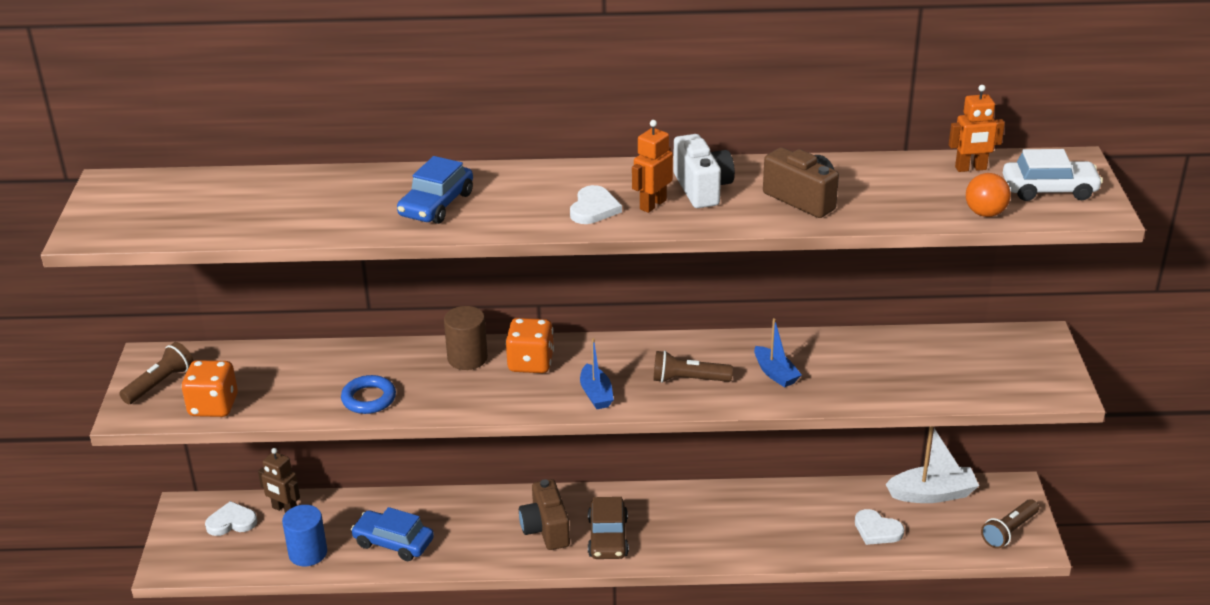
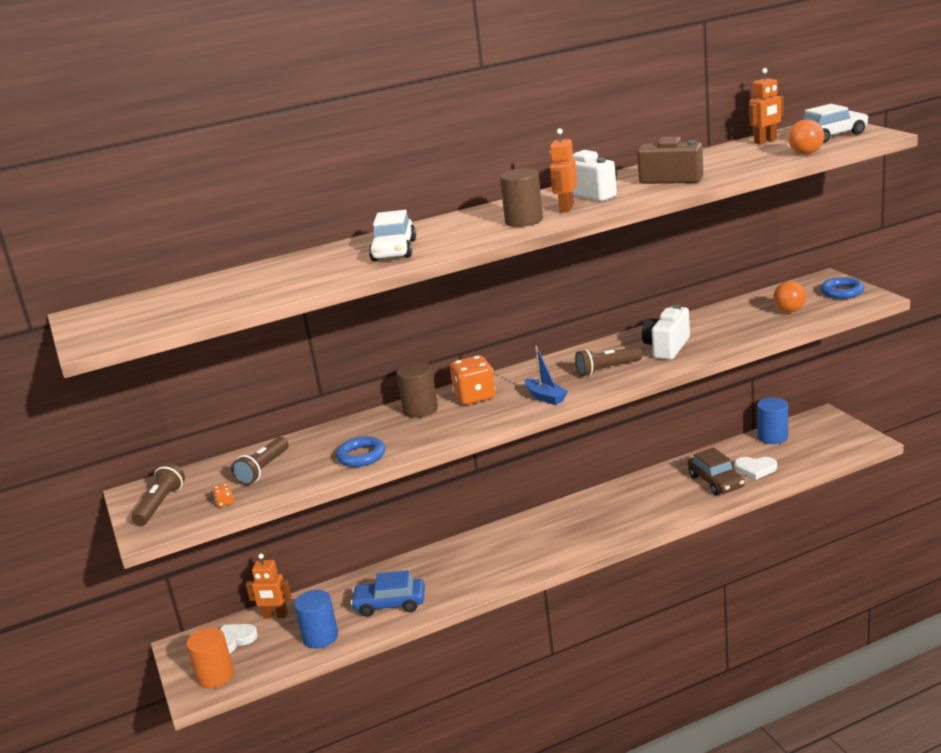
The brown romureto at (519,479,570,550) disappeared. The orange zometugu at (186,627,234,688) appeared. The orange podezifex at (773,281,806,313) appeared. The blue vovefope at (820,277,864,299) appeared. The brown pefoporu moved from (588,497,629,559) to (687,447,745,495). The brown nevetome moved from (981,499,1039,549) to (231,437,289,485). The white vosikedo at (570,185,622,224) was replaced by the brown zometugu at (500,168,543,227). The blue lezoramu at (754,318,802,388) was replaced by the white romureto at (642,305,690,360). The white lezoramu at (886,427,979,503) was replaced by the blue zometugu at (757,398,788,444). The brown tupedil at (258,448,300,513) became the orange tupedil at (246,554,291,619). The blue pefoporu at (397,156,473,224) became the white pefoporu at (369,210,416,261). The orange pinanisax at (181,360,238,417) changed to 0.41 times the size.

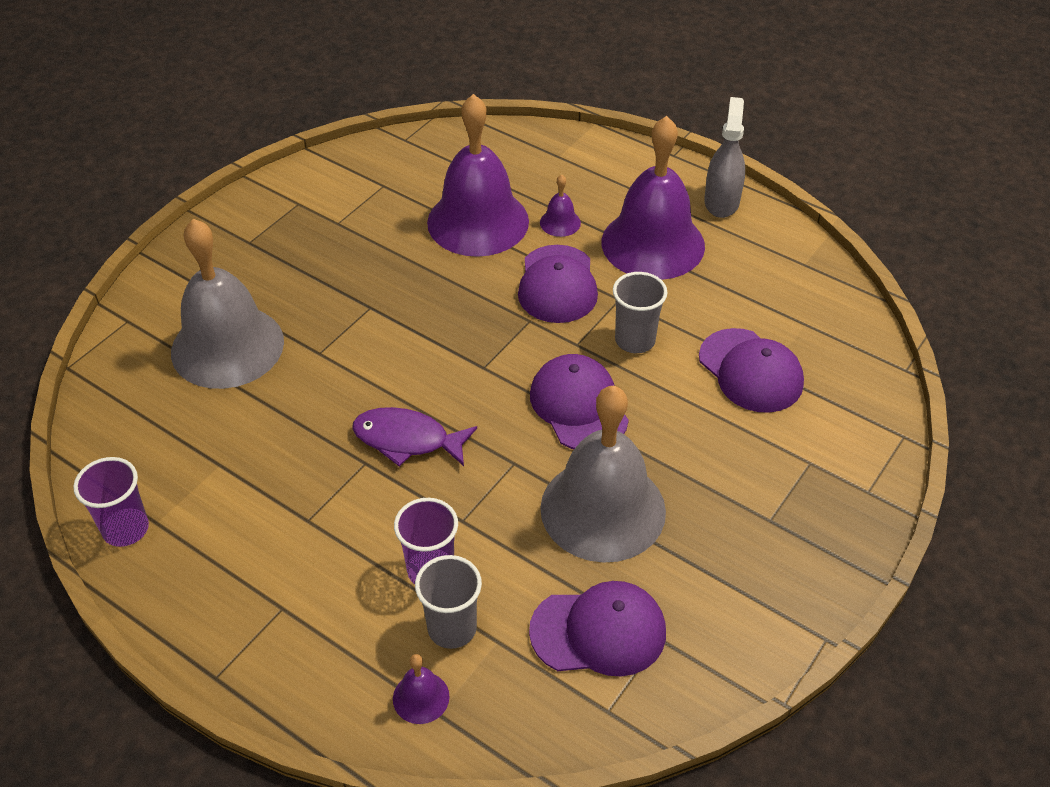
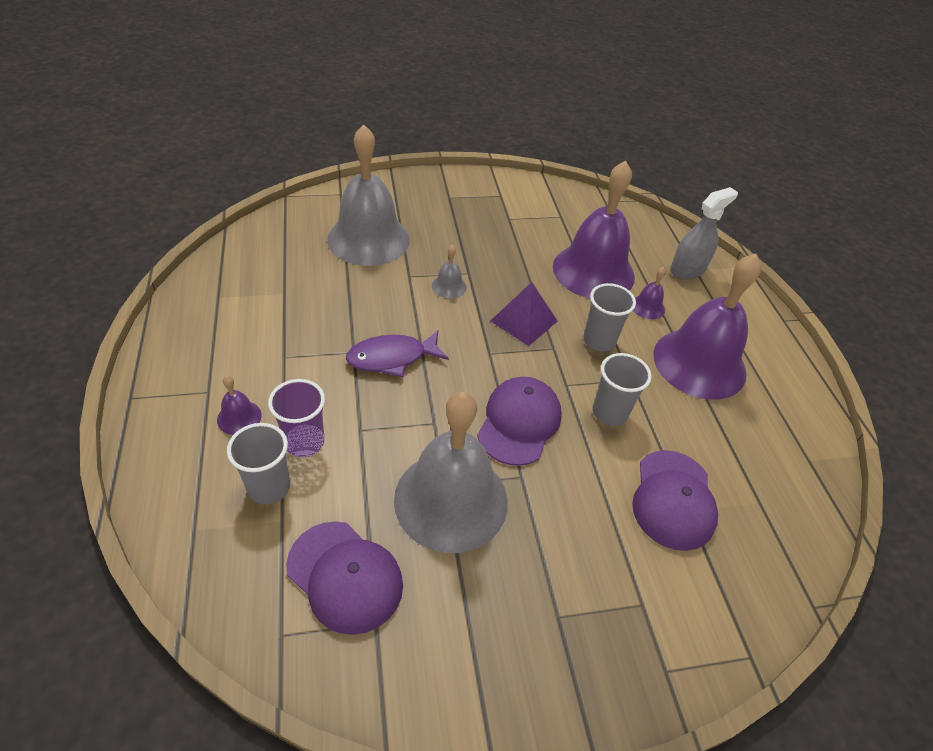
The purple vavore at (73,457,149,547) disappeared. The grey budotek at (432,245,467,298) appeared. The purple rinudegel at (491,282,558,346) appeared. The purple budotek moved from (393,654,450,724) to (217,376,262,435). The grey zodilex moved from (704,97,745,218) to (670,187,738,280). The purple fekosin at (518,245,598,323) was replaced by the grey vavore at (583,283,636,352). The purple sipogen at (352,407,477,467) turned 75 degrees counterclockwise.

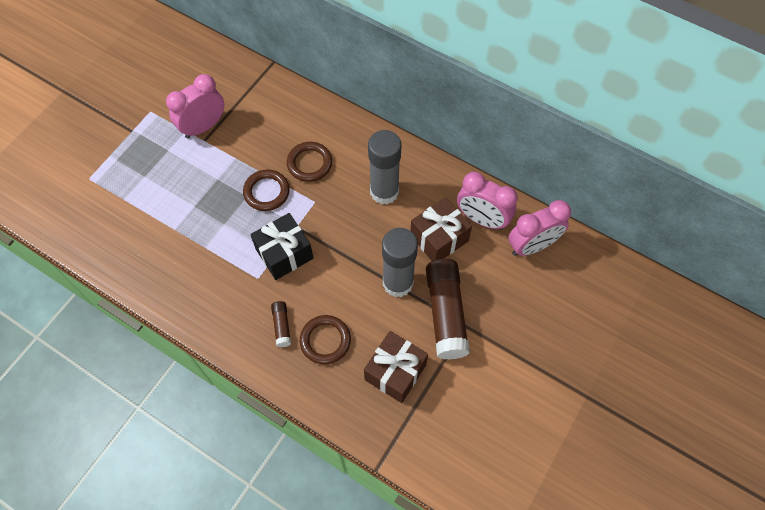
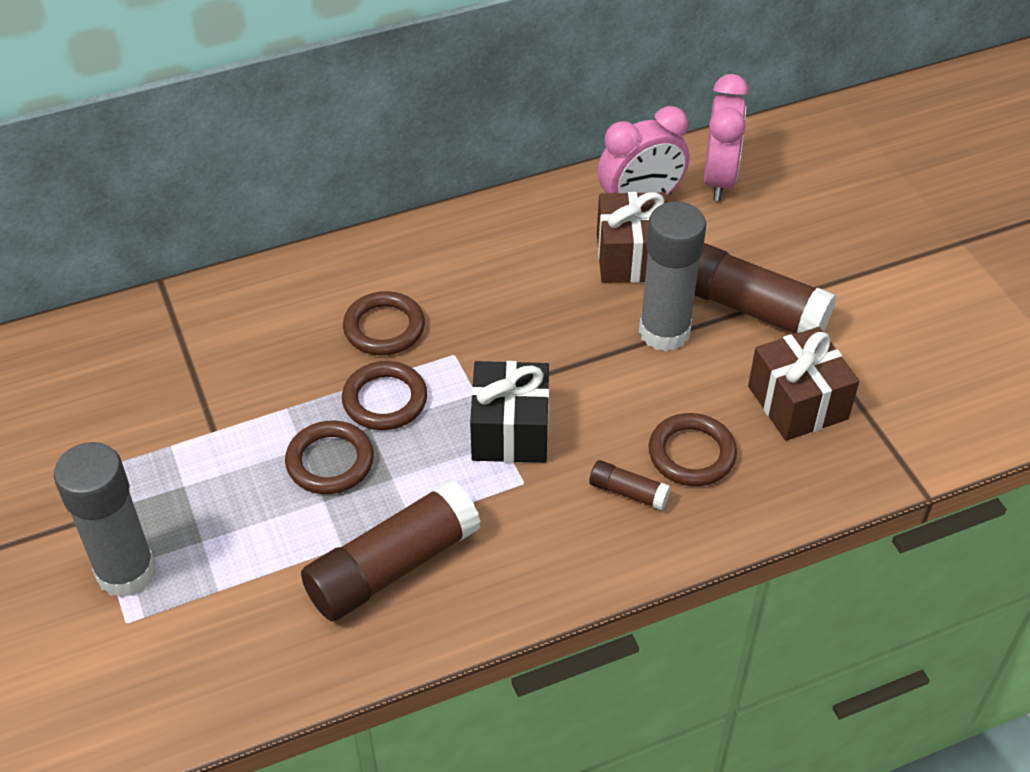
The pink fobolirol at (166,74,224,138) disappeared. The brown vovefope at (285,421,374,494) appeared. The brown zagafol at (301,480,481,621) appeared. The grey zagafol moved from (368,130,402,205) to (54,442,156,598).

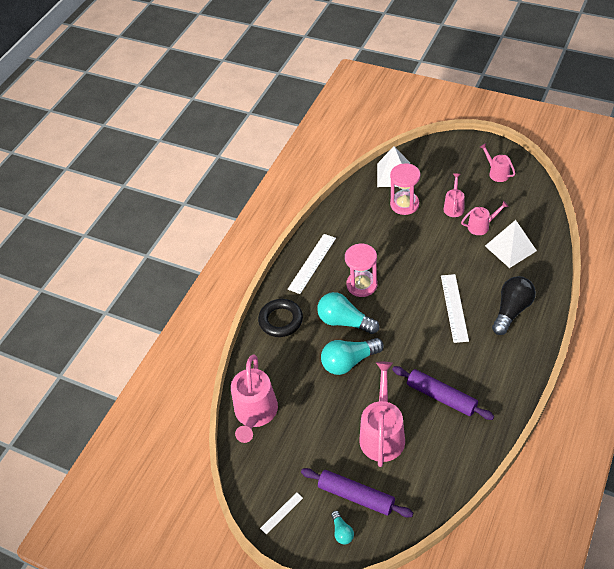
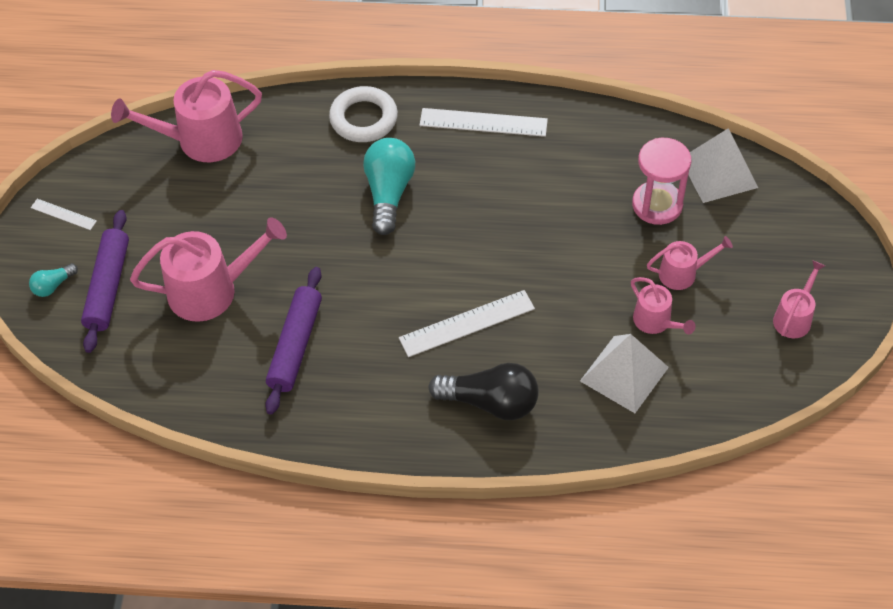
The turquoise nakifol at (321,338,384,375) disappeared. The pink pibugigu at (345,244,378,297) disappeared. The black vovefope at (258,299,303,337) became the white vovefope at (329,86,398,142).

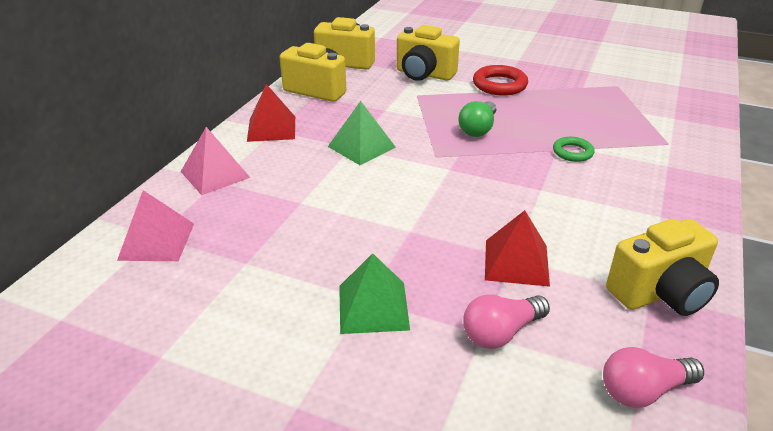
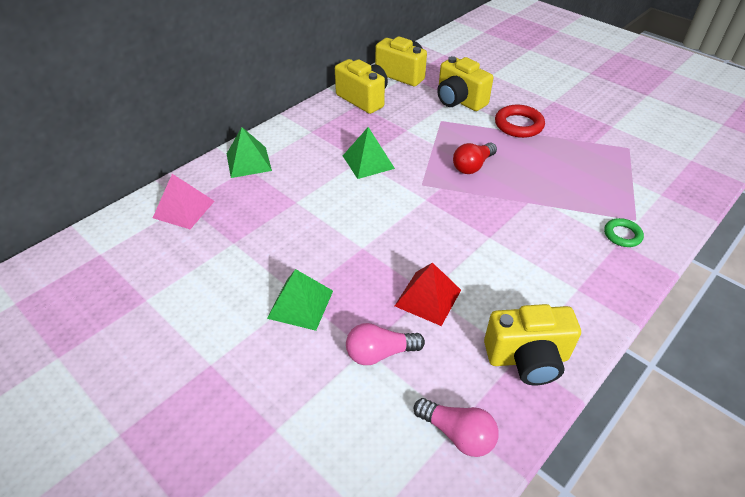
The red rinudegel at (247,84,295,142) disappeared. The green vovefope moved from (553,137,595,162) to (604,218,644,247). The pink rinudegel at (181,127,250,195) became the green rinudegel at (227,127,272,178). The green nakifol at (459,101,496,137) became the red nakifol at (453,142,497,174). The pink nakifol at (603,347,704,408) turned 150 degrees counterclockwise.

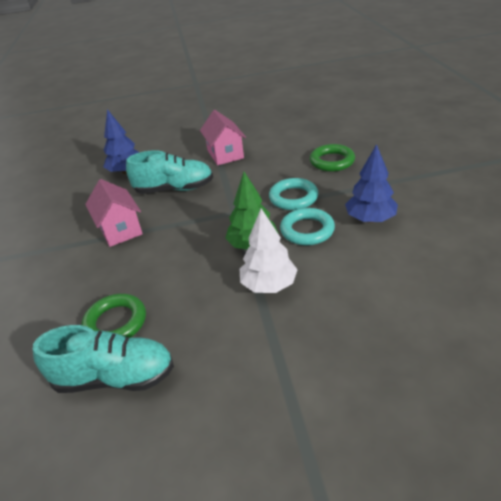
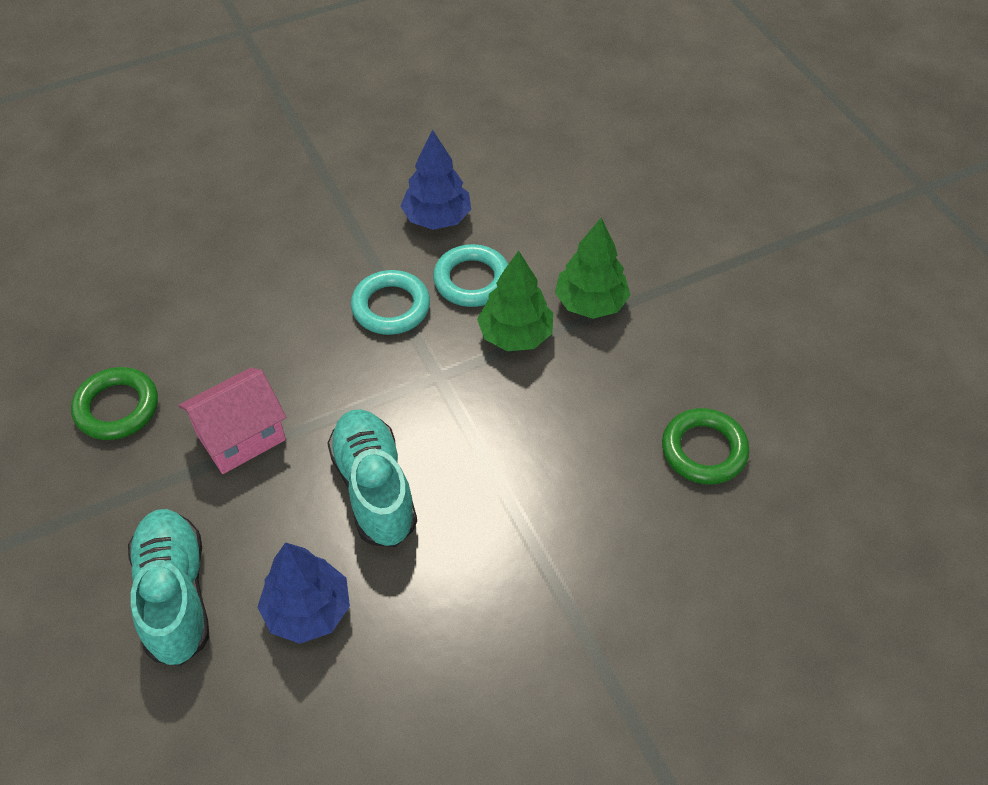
The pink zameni at (85,179,143,247) disappeared. The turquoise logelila moved from (33,325,174,393) to (128,509,209,666). The green vovefope moved from (310,144,355,172) to (71,367,158,440). The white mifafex at (240,208,298,293) became the green mifafex at (555,217,630,319).

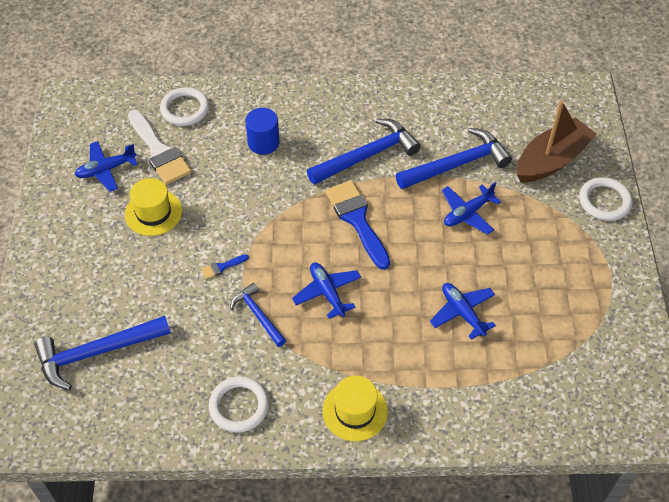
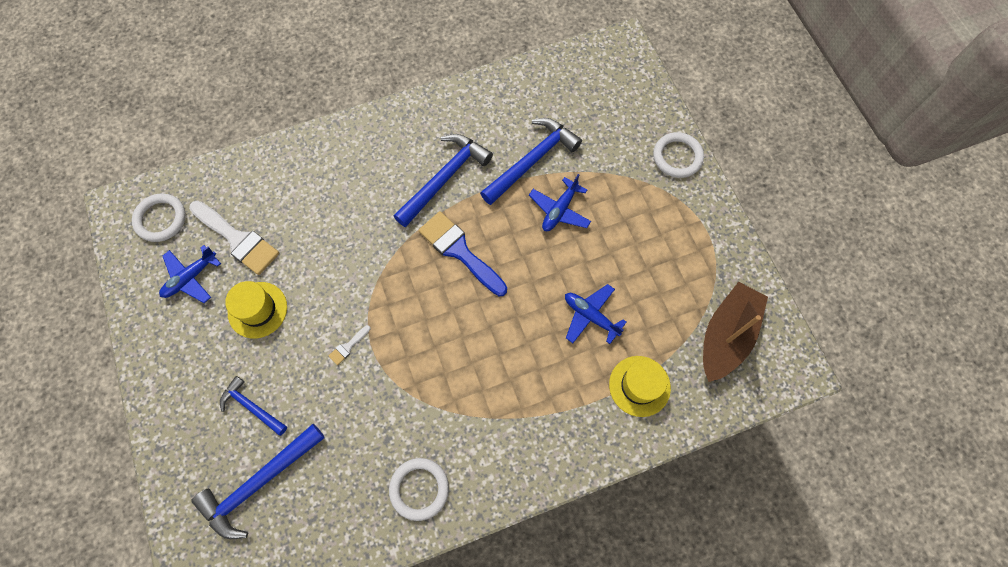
The blue zometugu at (245,108,280,155) disappeared. The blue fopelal at (292,262,361,319) disappeared. The white vovefope moved from (160,87,209,126) to (132,193,186,242). The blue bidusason moved from (230,283,286,347) to (220,376,287,436). The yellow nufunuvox moved from (323,376,388,441) to (609,356,671,417). The brown lezoramu moved from (517,100,597,183) to (703,282,768,382). The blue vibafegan at (201,254,249,279) became the white vibafegan at (329,325,371,365).

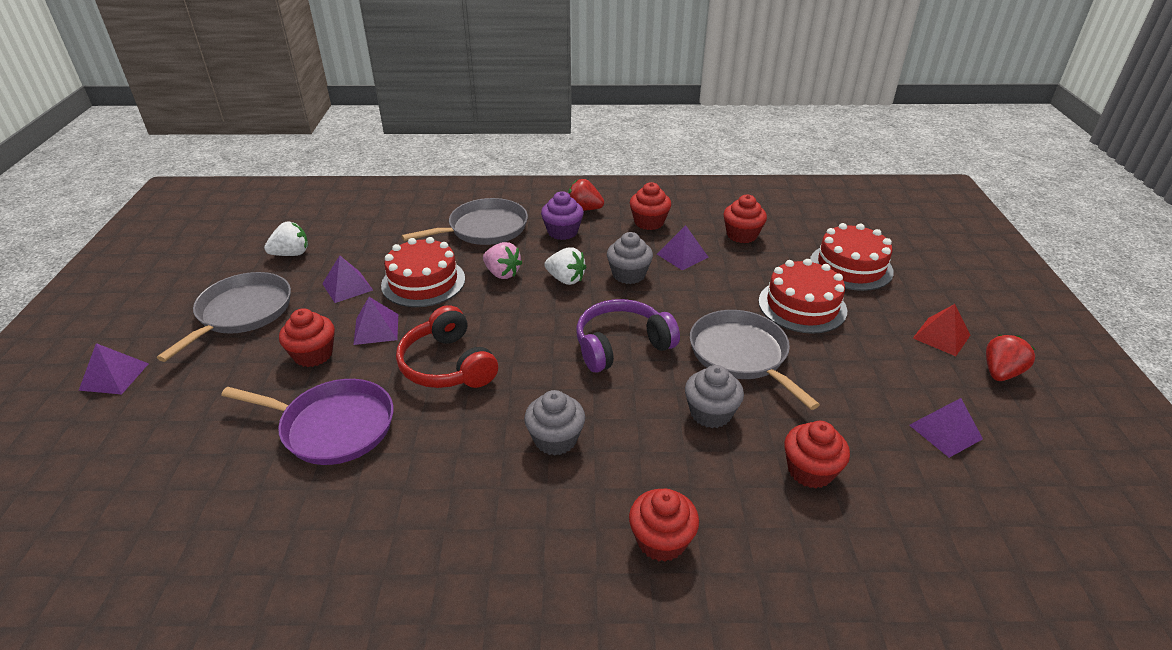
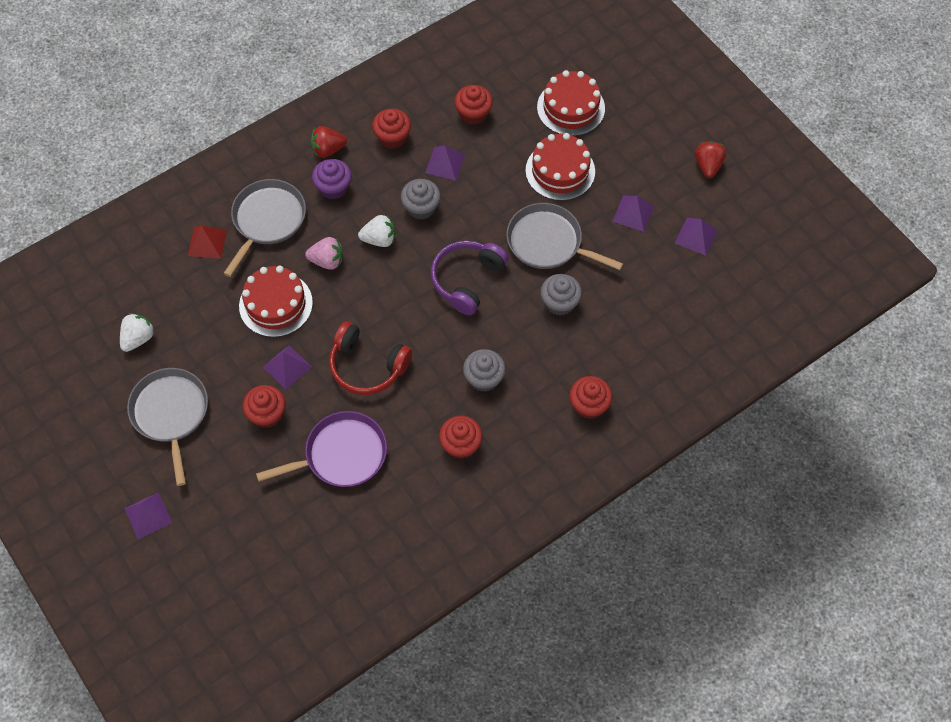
The purple rinudegel moved from (322,255,373,303) to (612,195,654,232). The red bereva moved from (784,421,850,488) to (439,416,483,459). The red rinudegel moved from (913,304,970,356) to (188,226,227,259).

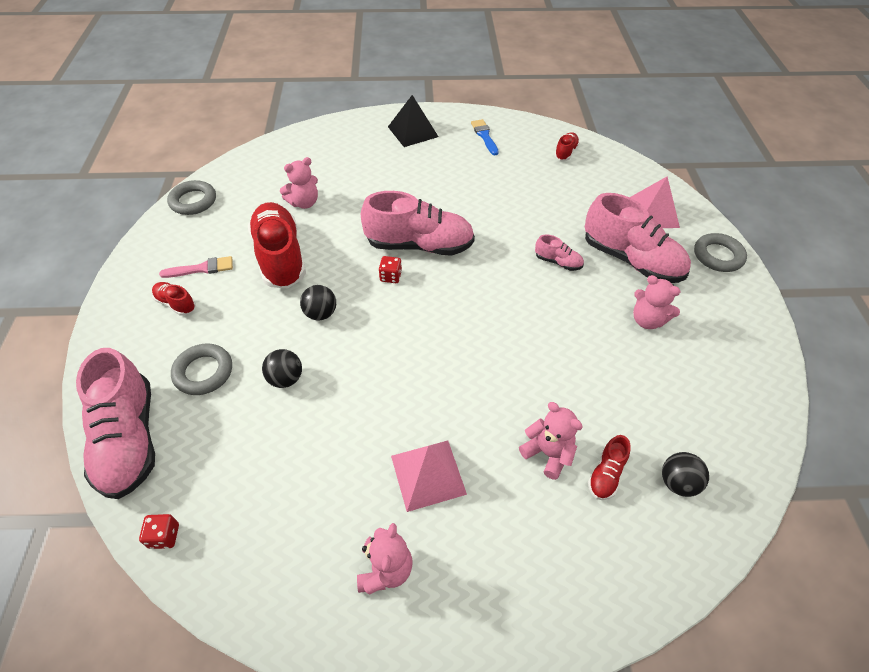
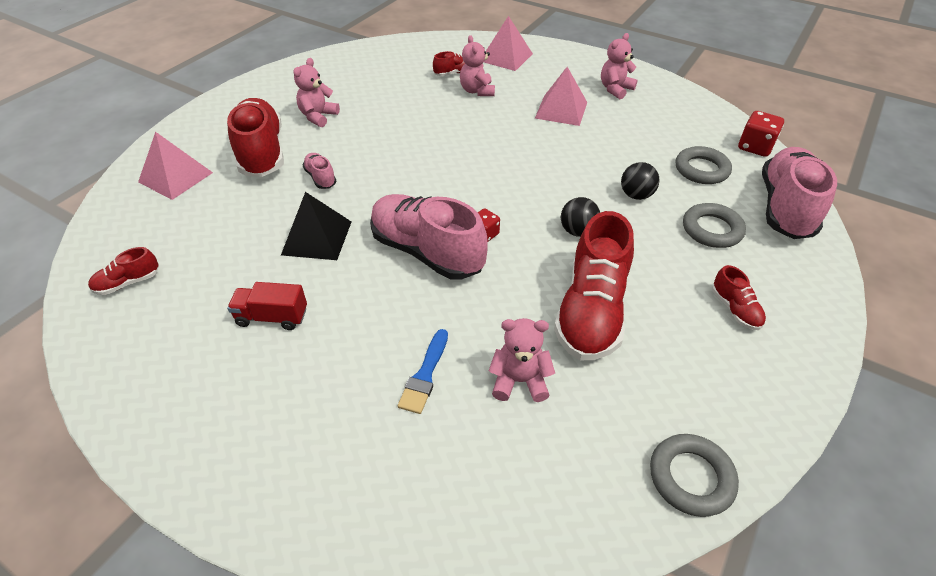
The pink vibafegan at (159,256,233,278) disappeared. The black podezifex at (662,452,709,497) disappeared. The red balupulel at (227,282,307,330) appeared. The pink rinudegel at (484,16,533,71) appeared. The black rinudegel moved from (388,95,439,147) to (281,192,351,260). The blue vibafegan moved from (471,119,499,155) to (398,329,448,414). The grey vovefope moved from (694,233,747,272) to (676,146,732,184). The pink logelila at (585,193,691,283) became the red logelila at (227,98,284,177). The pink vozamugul at (633,275,681,329) turned 135 degrees counterclockwise. The red pinanisax at (139,514,179,549) changed to 1.57 times the size.

